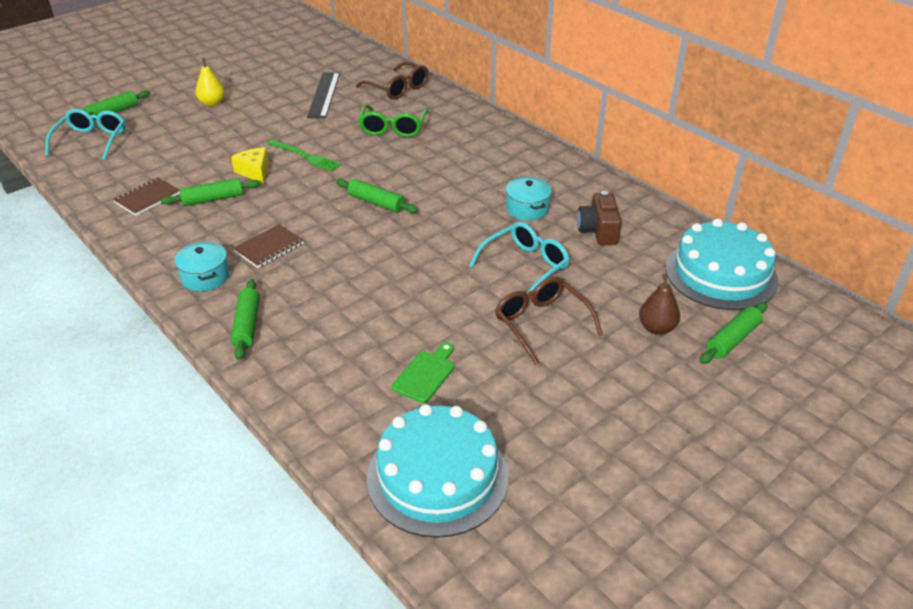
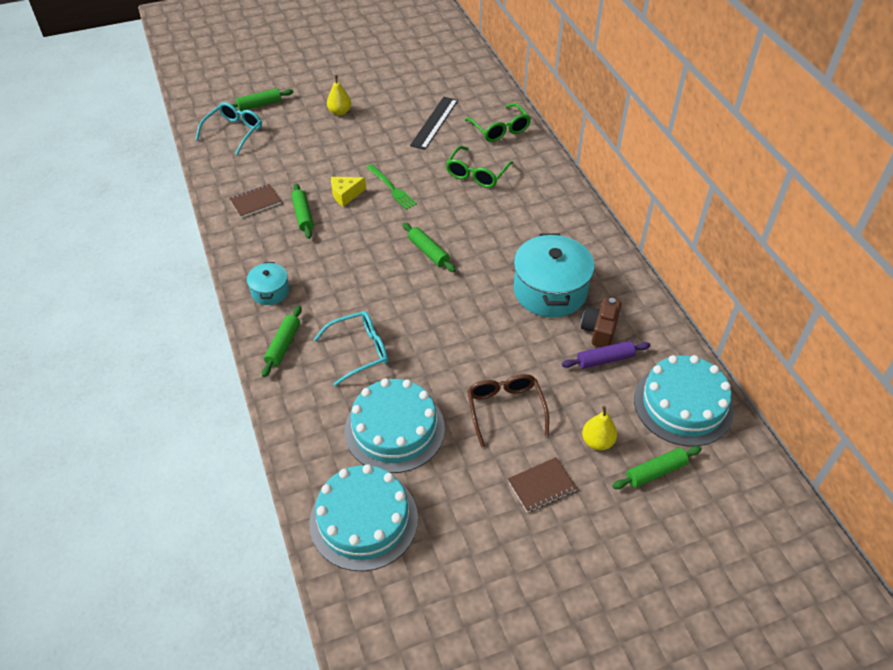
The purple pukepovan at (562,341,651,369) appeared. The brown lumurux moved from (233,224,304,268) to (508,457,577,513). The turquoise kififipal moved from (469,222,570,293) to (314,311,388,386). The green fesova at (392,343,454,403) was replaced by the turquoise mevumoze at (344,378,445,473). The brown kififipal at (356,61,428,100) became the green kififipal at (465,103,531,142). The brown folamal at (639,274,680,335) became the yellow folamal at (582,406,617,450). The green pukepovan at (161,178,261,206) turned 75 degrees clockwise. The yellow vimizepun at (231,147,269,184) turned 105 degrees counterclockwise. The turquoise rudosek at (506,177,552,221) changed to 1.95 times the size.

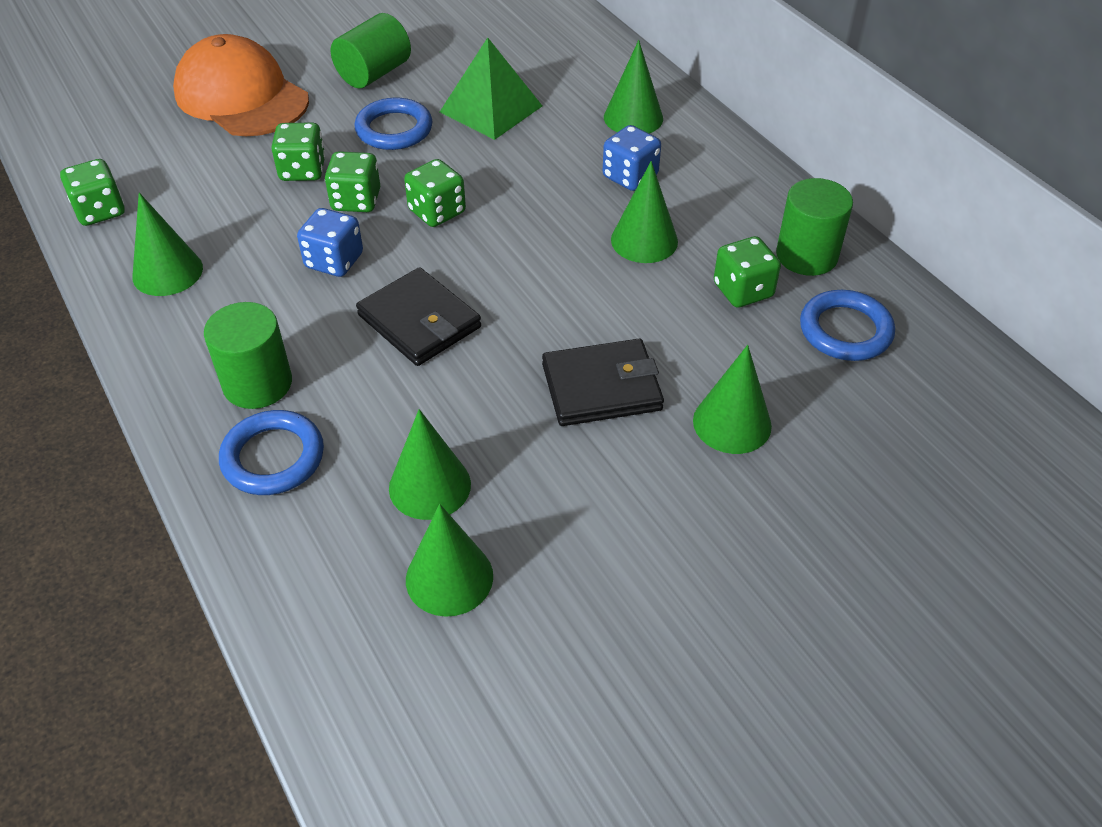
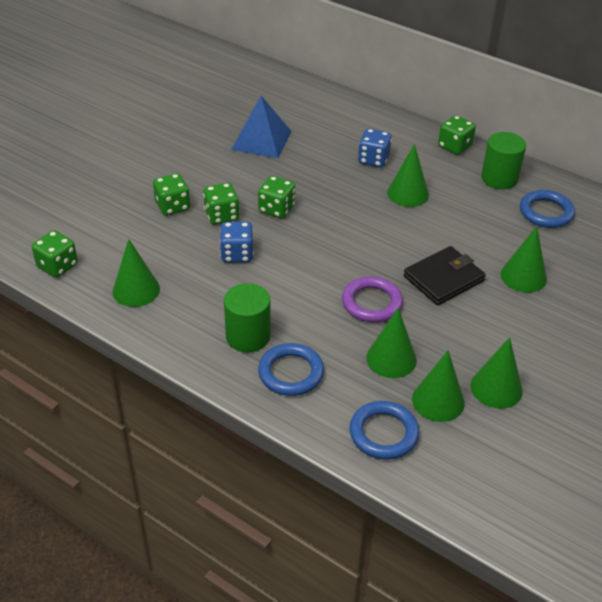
The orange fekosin at (173,34,309,136) disappeared. The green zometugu at (331,13,411,88) disappeared. The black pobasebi at (356,267,481,366) disappeared. The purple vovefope at (342,276,403,322) appeared. The blue vovefope moved from (354,98,433,150) to (350,401,419,460). The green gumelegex moved from (604,40,663,133) to (470,337,523,409). The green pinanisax moved from (714,236,781,308) to (438,115,476,155). The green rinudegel at (440,37,542,140) became the blue rinudegel at (231,96,291,158).

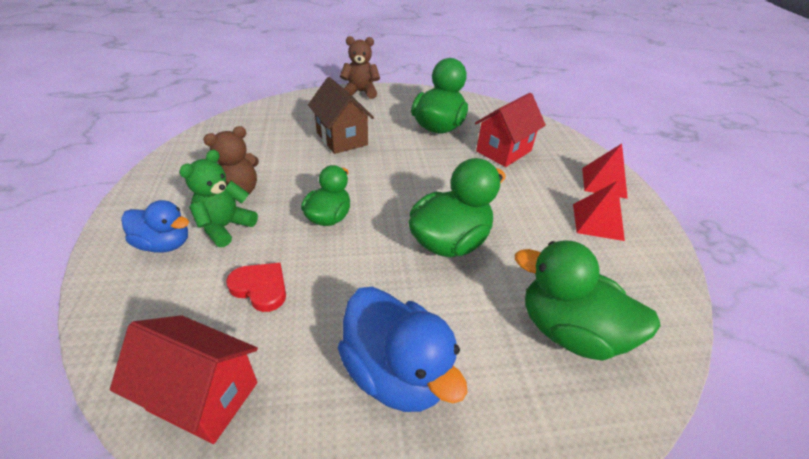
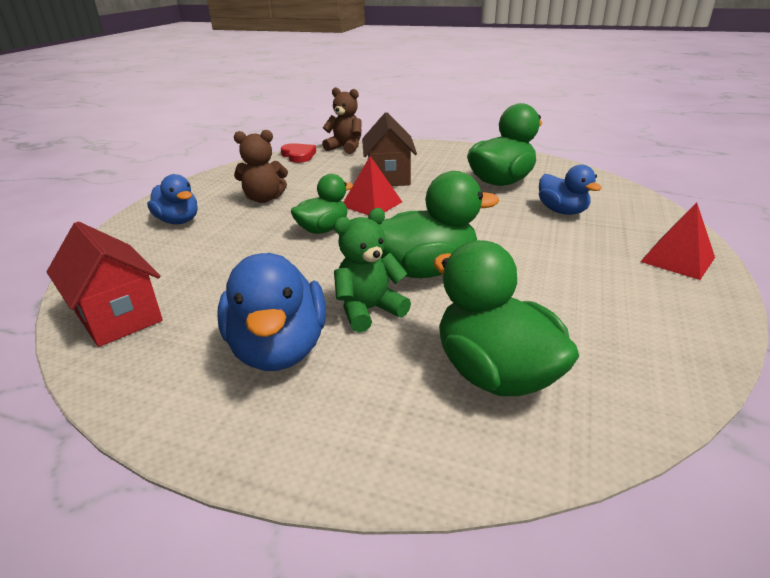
The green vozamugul moved from (179,150,258,247) to (334,208,411,333). The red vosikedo moved from (226,263,286,312) to (281,143,316,163). The brown vozamugul moved from (340,36,380,99) to (322,87,362,154). The red rinudegel moved from (573,181,625,241) to (343,156,402,215). The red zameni at (475,93,546,167) was replaced by the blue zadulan at (539,165,602,215).

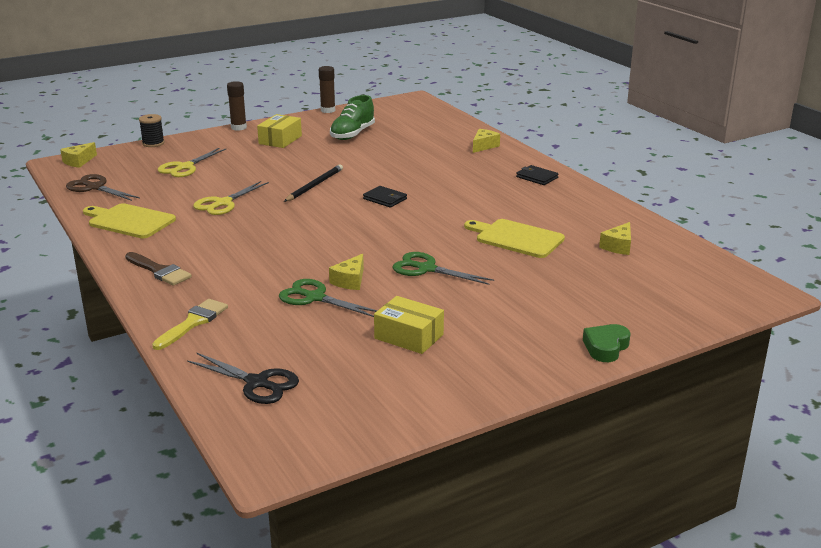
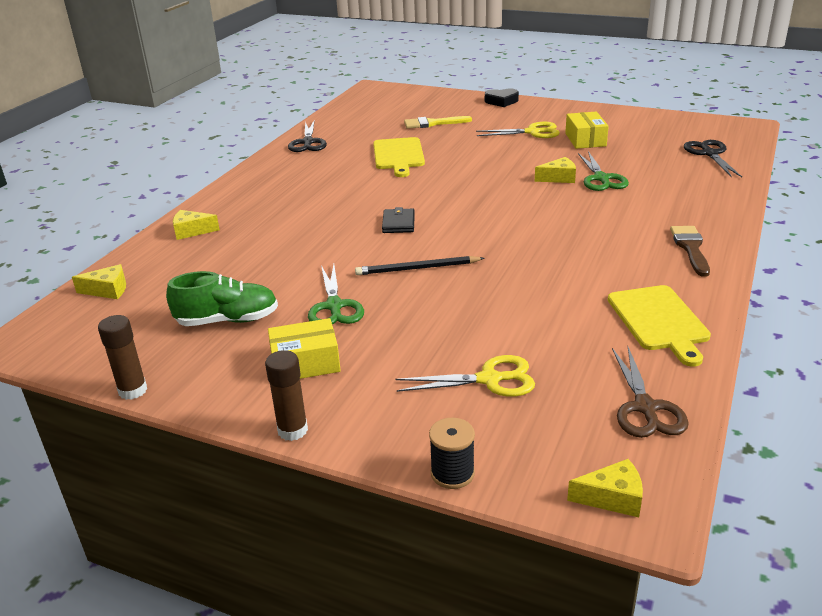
The black pobasebi at (516,165,559,185) disappeared. The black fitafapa at (288,120,327,152) appeared. The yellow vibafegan moved from (152,299,228,350) to (404,116,472,129). The yellow fitafapa moved from (193,181,269,215) to (476,122,560,138). The green fitafapa moved from (392,252,494,285) to (308,264,364,324). The yellow vimizepun moved from (599,222,631,255) to (72,264,126,299). The green vosikedo at (583,324,631,362) became the black vosikedo at (485,88,519,107).

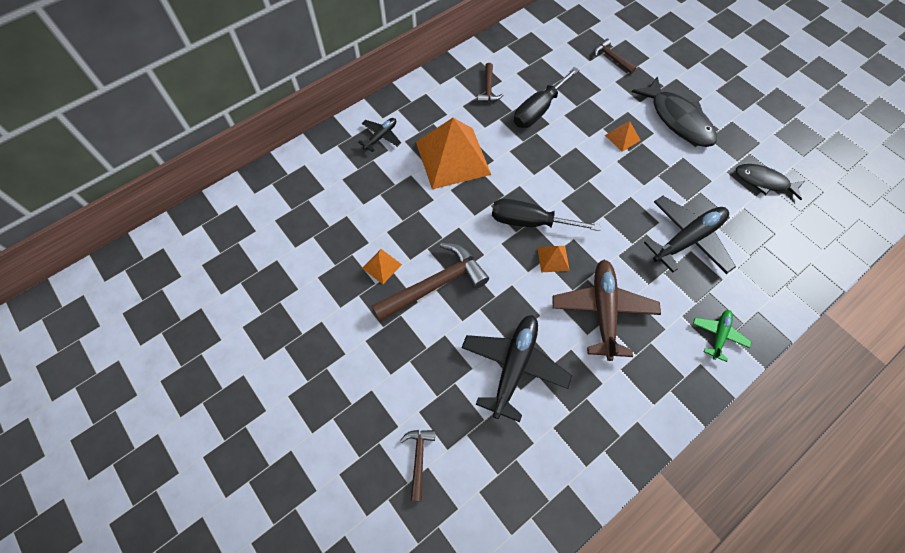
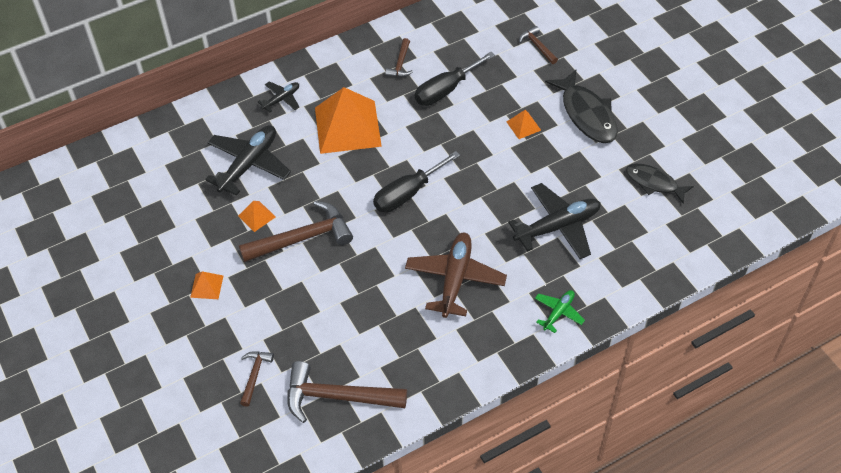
The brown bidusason at (287,361,407,423) appeared. The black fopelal moved from (461,315,572,422) to (205,125,291,196). The orange rinudegel moved from (537,246,570,273) to (190,271,223,299). The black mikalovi at (492,199,601,231) turned 60 degrees counterclockwise.

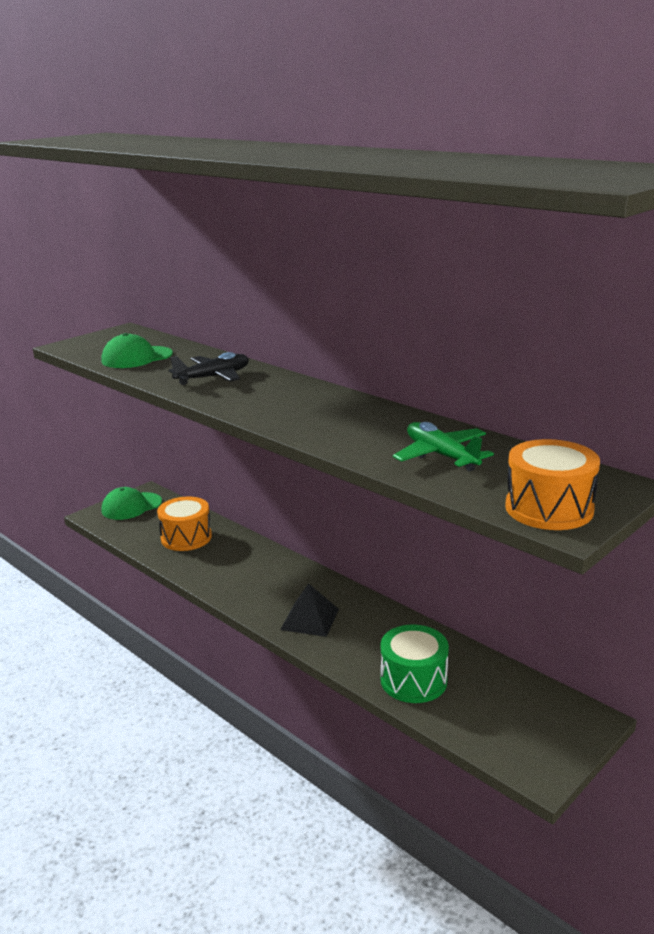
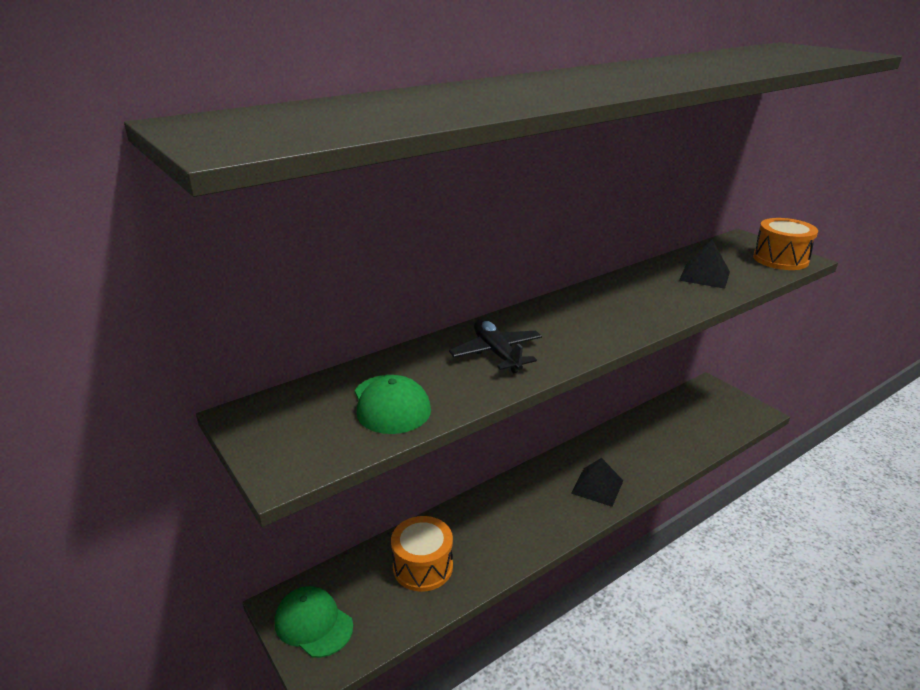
The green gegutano at (381,625,449,703) disappeared. The green fopelal at (393,422,494,472) was replaced by the black rinudegel at (679,240,730,289). The green fekosin at (102,487,162,520) turned 150 degrees clockwise.

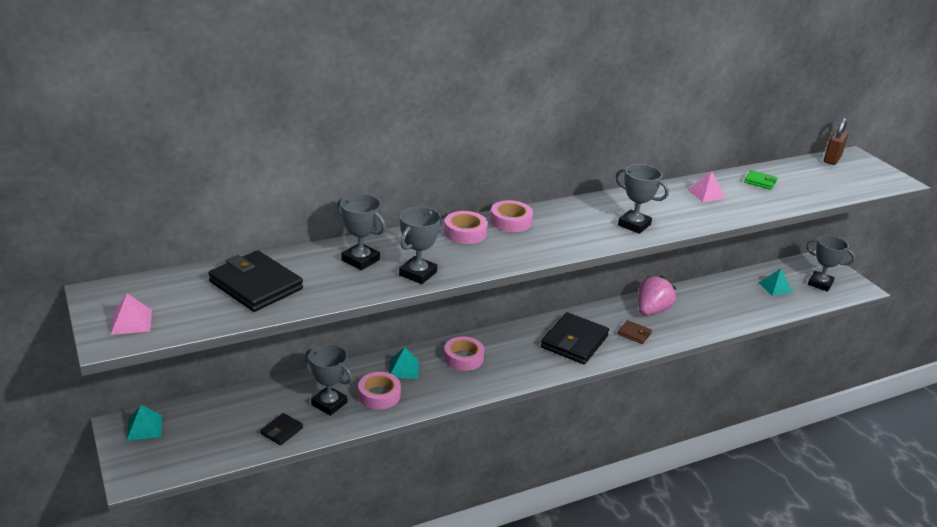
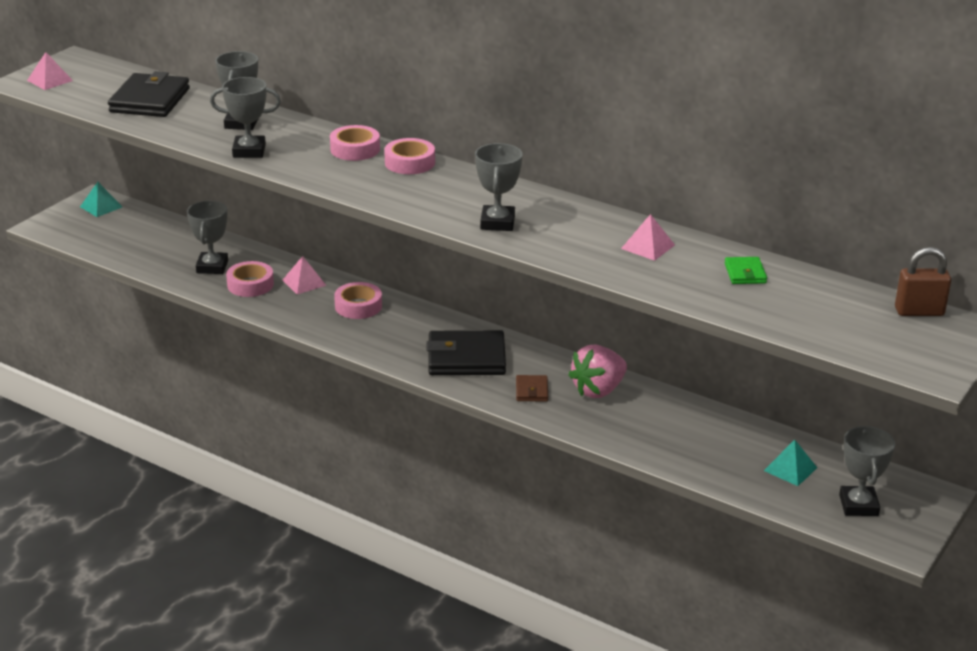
The black pobasebi at (260,413,303,445) disappeared. The turquoise rinudegel at (389,347,419,379) became the pink rinudegel at (283,256,327,294). The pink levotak at (638,276,676,316) turned 135 degrees clockwise.

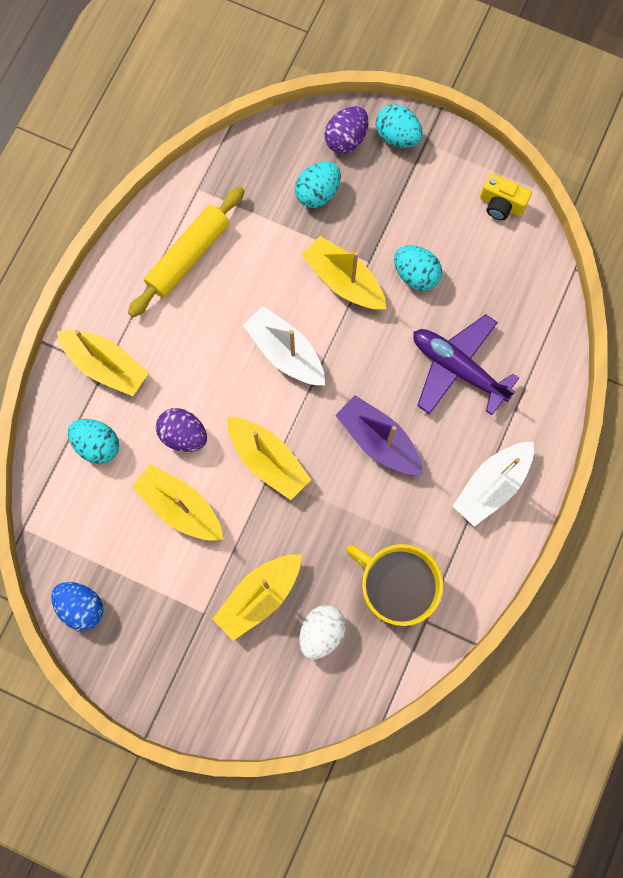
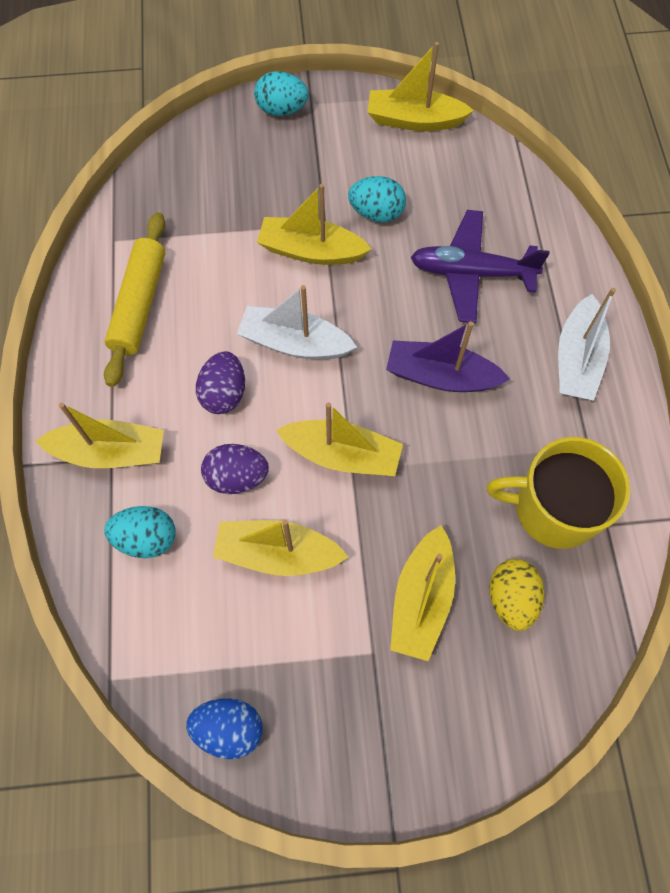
The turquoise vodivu at (295,162,341,208) disappeared. The purple vodivu moved from (324,106,368,153) to (196,351,245,414). The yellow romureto at (480,174,532,220) was replaced by the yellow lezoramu at (367,42,474,131). The white vodivu at (299,605,346,659) became the yellow vodivu at (489,559,545,631).

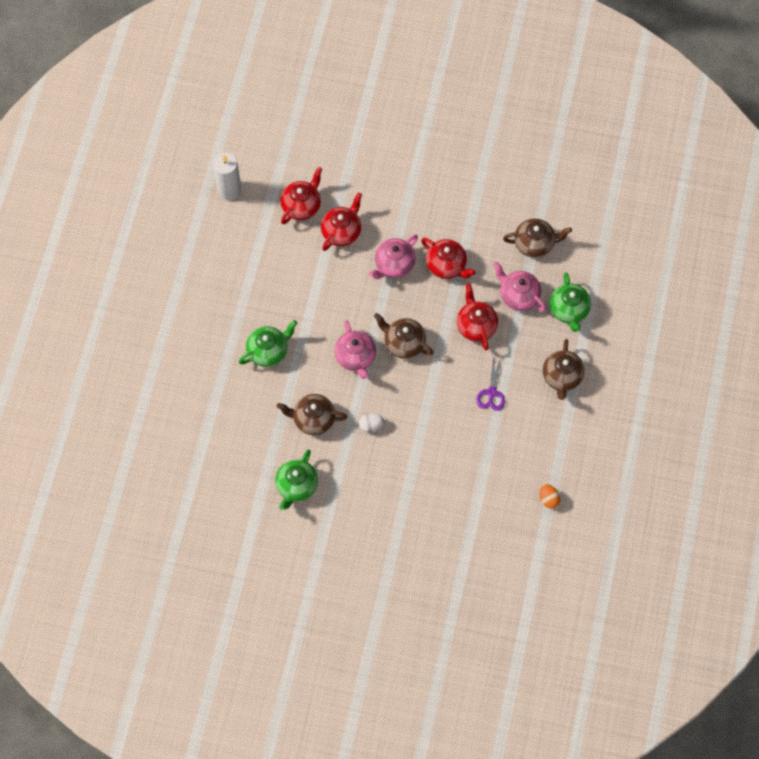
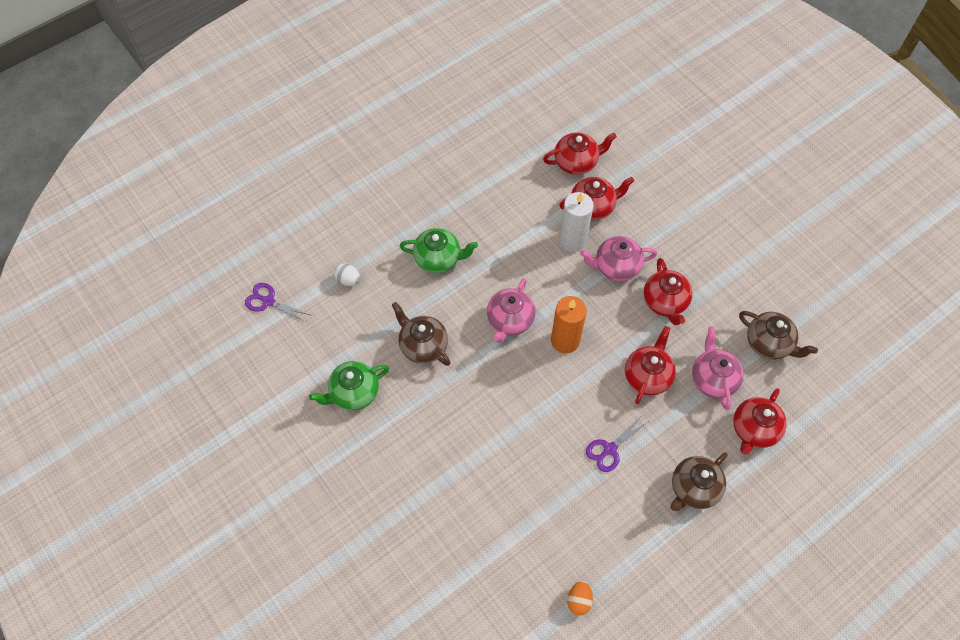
The purple fitafapa at (245,283,310,322) appeared. The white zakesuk moved from (213,152,241,200) to (559,192,594,252). The white vodivu moved from (359,413,384,432) to (334,263,360,286). The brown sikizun at (374,313,434,359) was replaced by the orange zakesuk at (551,296,587,354). The green sikizun at (550,272,591,332) became the red sikizun at (733,388,787,454).

